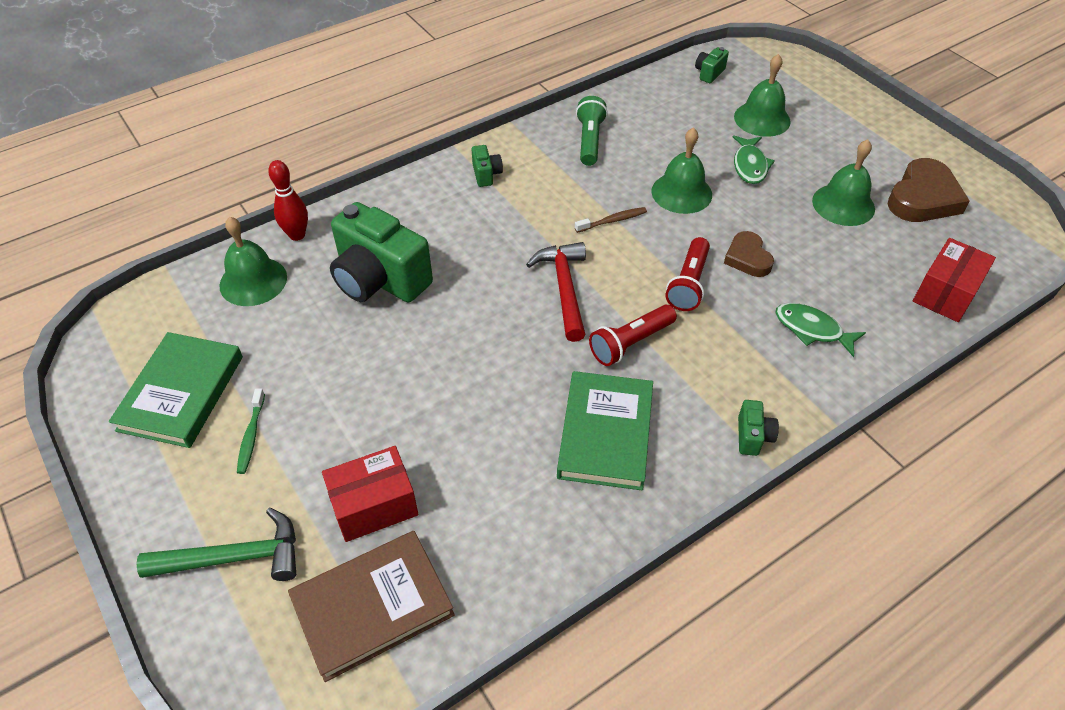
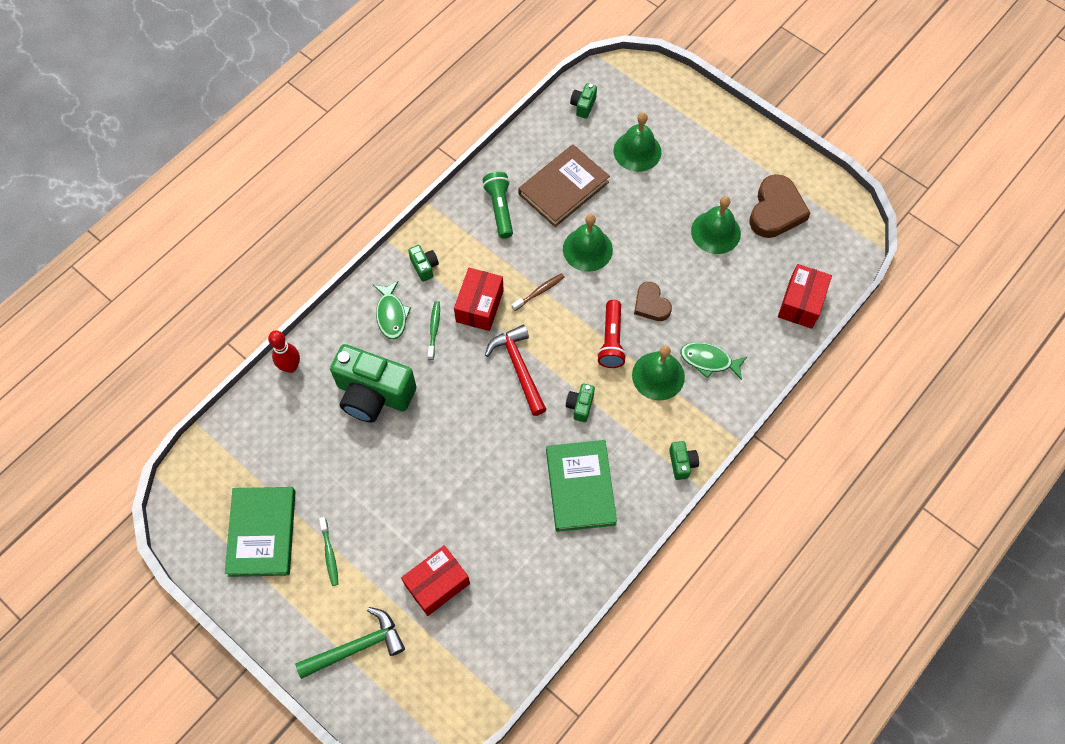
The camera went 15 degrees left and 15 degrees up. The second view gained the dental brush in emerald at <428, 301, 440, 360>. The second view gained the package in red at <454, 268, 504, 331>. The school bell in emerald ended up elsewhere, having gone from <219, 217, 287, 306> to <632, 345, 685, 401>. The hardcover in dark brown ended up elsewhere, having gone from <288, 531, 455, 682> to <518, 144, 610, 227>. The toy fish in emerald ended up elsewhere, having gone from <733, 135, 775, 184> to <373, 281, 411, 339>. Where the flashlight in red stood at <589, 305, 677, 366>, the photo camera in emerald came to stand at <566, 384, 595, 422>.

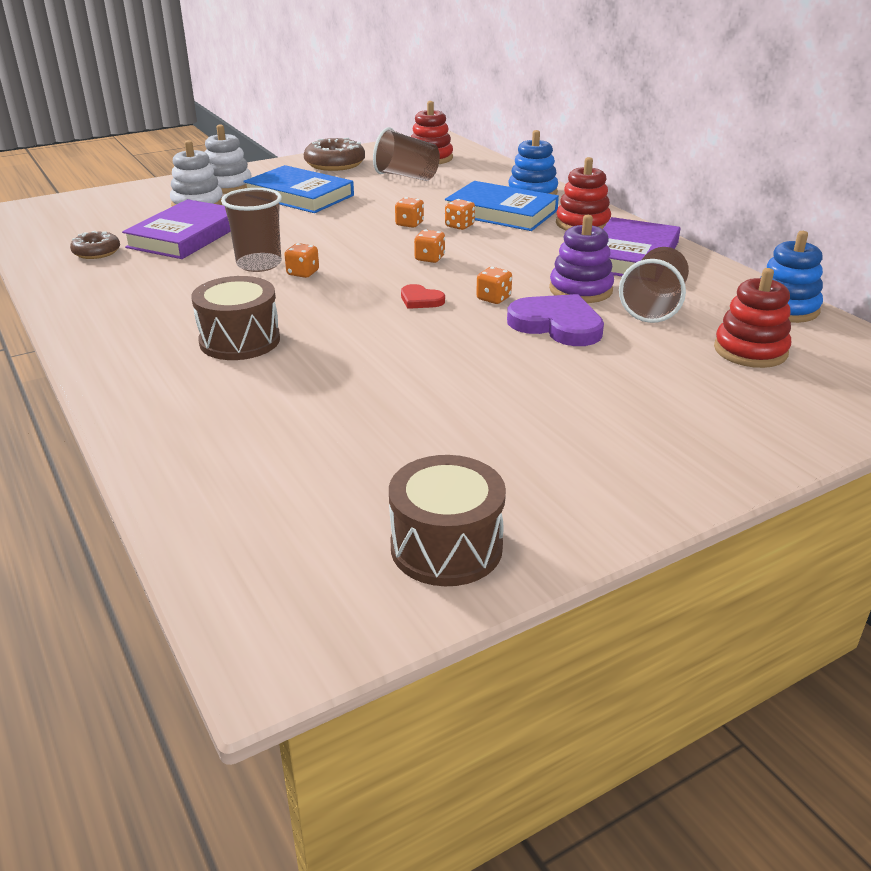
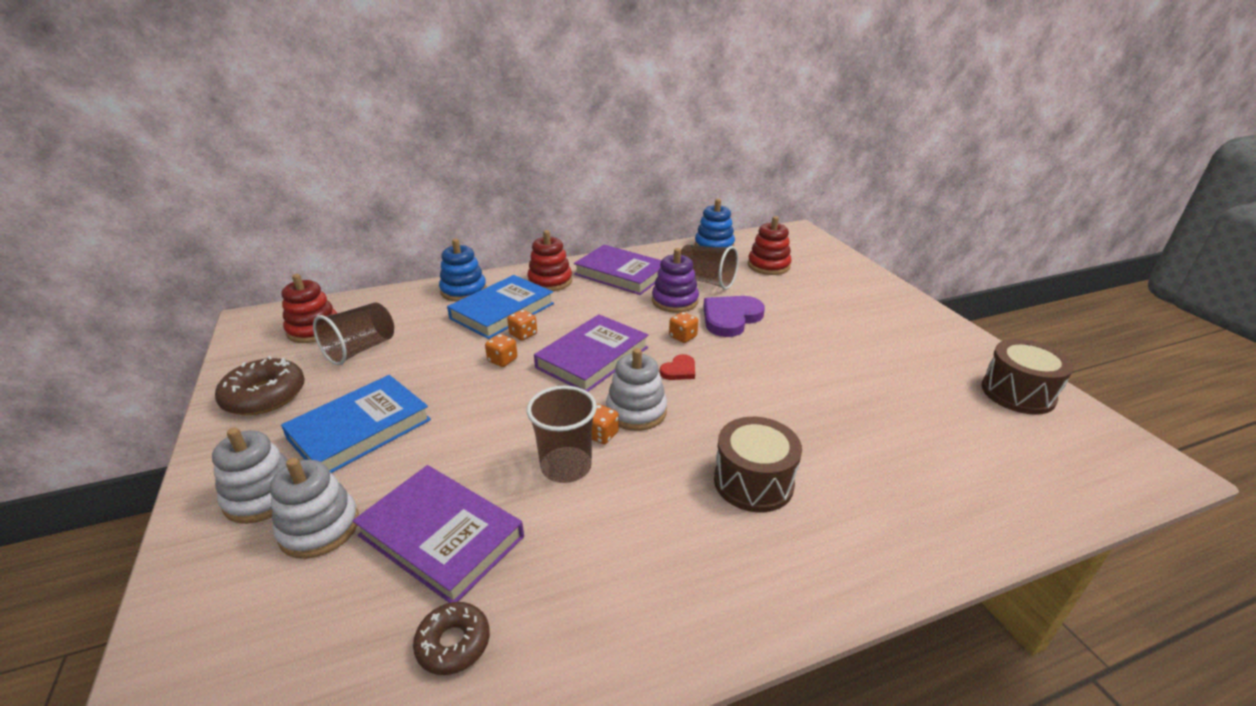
The camera went 80 degrees left and 0 degrees up. The second view gained the stacking toy in pure white at <606, 348, 667, 431>. Where the dice in orange-coloured stood at <414, 230, 445, 263>, the hardcover in violet came to stand at <534, 314, 648, 392>.

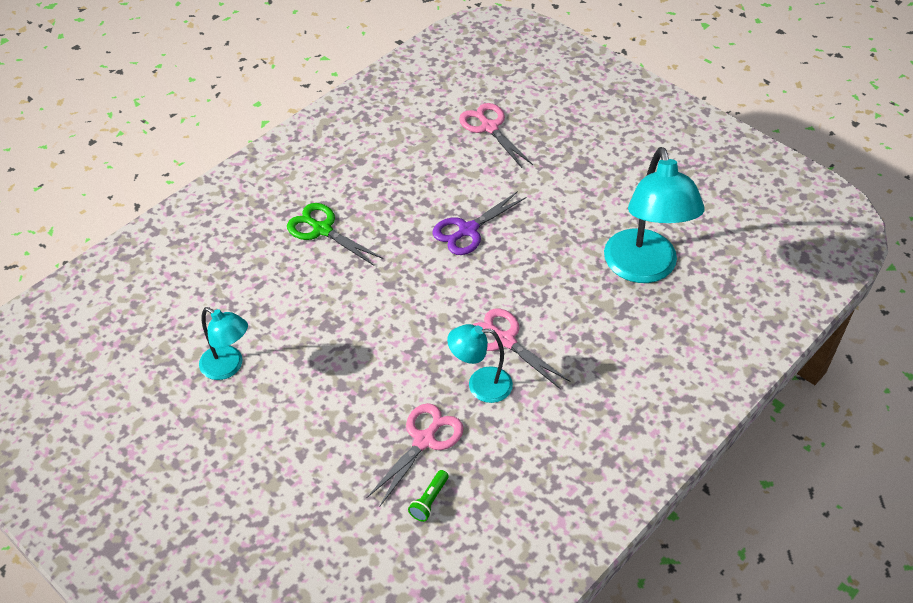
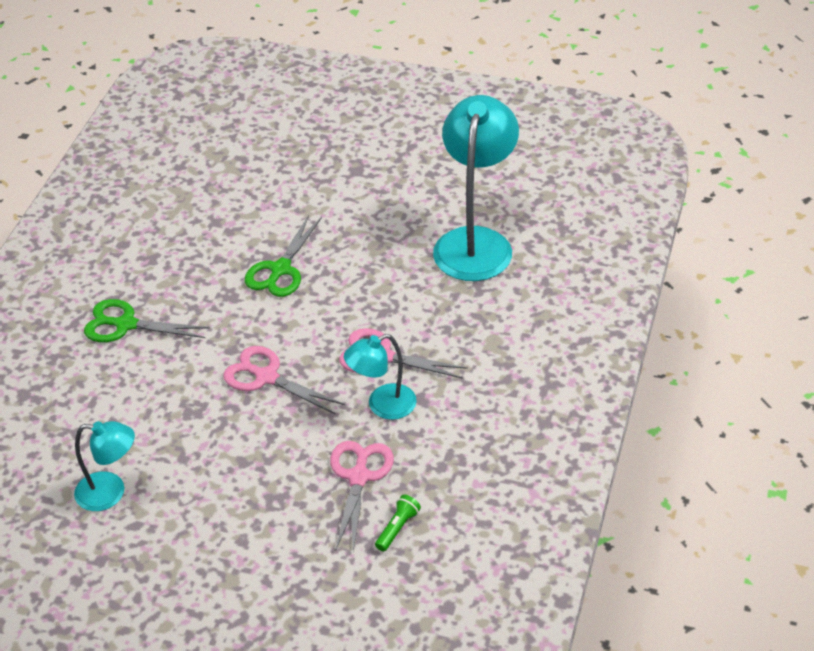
The camera went 25 degrees left and 5 degrees down. The scissors in rose-pink ended up elsewhere, having gone from <459, 103, 533, 168> to <223, 346, 344, 414>. What was the scissors in violet at <432, 191, 527, 255> turned into the scissors in emerald at <245, 215, 322, 297>. The flashlight in emerald at <408, 470, 449, 522> ended up facing another way, 150 degrees counterclockwise from before. The reading lamp in turquoise at <604, 147, 705, 283> ended up facing another way, 135 degrees counterclockwise from before.

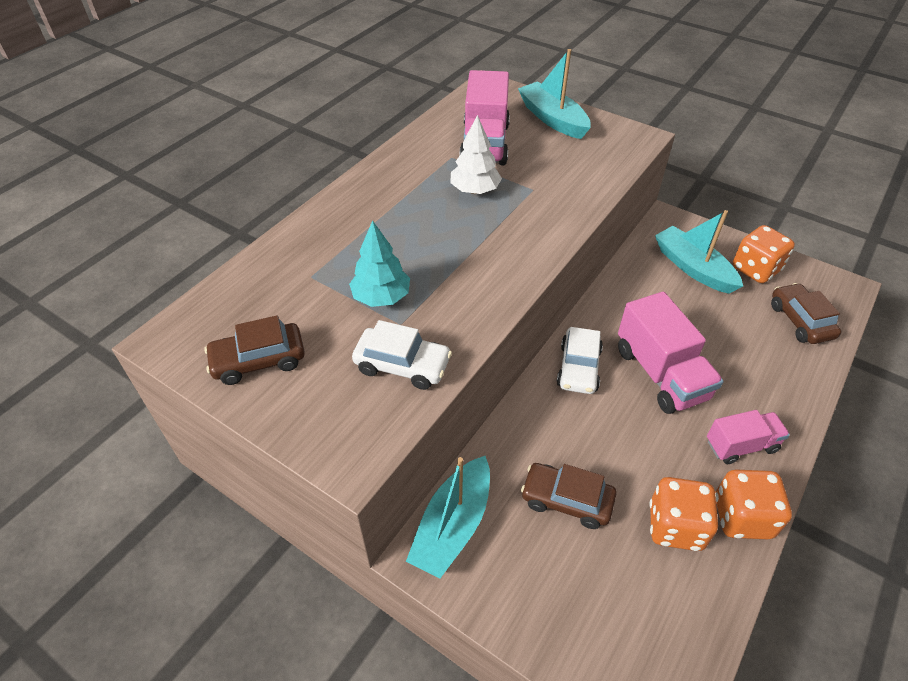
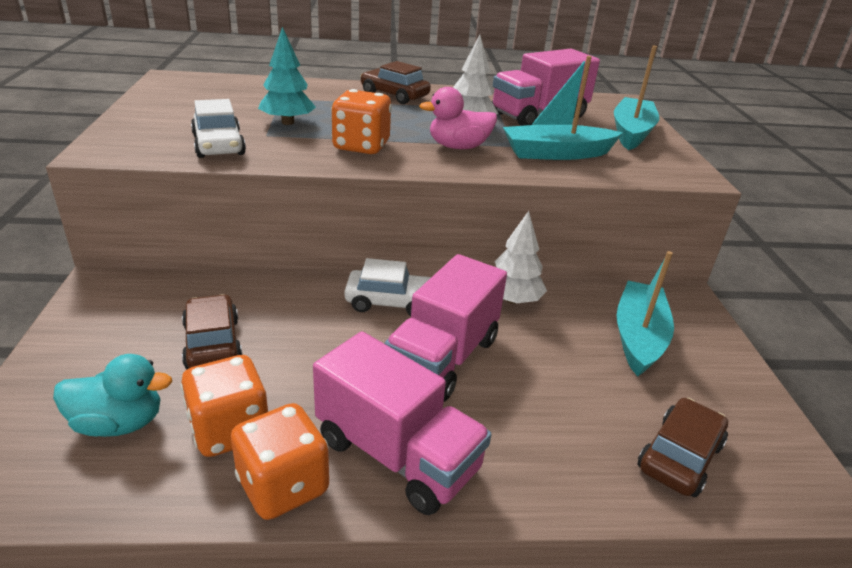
The camera went 50 degrees right and 15 degrees down. The second view gained the rubber duck in turquoise at <53, 354, 172, 437>. The second view gained the rubber duck in rose-pink at <419, 87, 497, 149>. The second view gained the toy tree in pure white at <494, 211, 547, 304>. The toy car in dark brown ended up elsewhere, having gone from <204, 315, 305, 385> to <360, 61, 431, 104>. The toy boat in turquoise ended up elsewhere, having gone from <406, 456, 490, 579> to <503, 56, 623, 160>. The dice in orange-coloured ended up elsewhere, having gone from <733, 225, 795, 283> to <331, 89, 392, 154>. The toy car in pure white at <557, 327, 603, 394> ended up facing another way, 150 degrees counterclockwise from before. The size of the lorry in rose-pink at <707, 410, 790, 464> changed by a factor of 1.66.

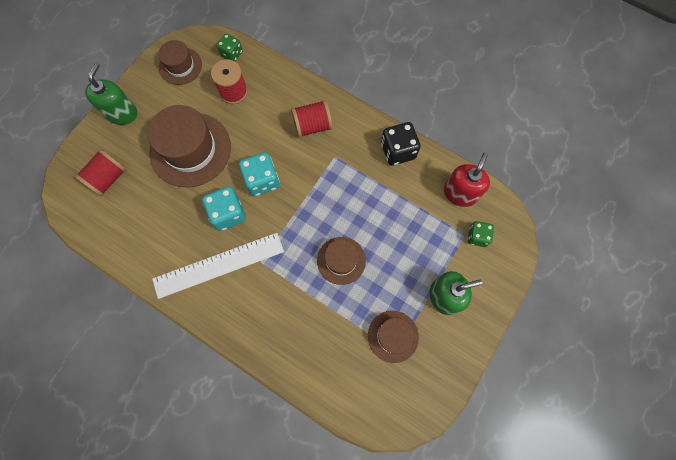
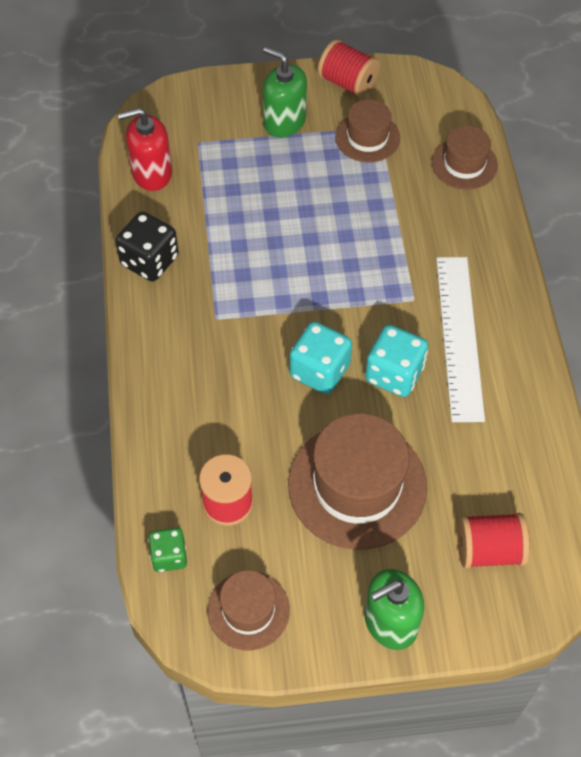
The camera went 130 degrees left and 15 degrees down. The second view lost the dice in emerald at <467, 221, 494, 247>. The spool in red ended up elsewhere, having gone from <291, 100, 333, 138> to <318, 39, 380, 98>. The hat in dark brown ended up elsewhere, having gone from <317, 237, 366, 285> to <432, 126, 498, 190>. The straightedge in pure white at <152, 233, 284, 299> ended up facing another way, 60 degrees clockwise from before.

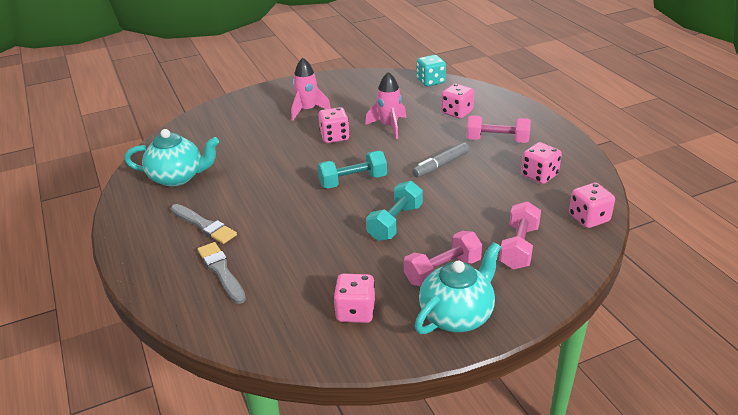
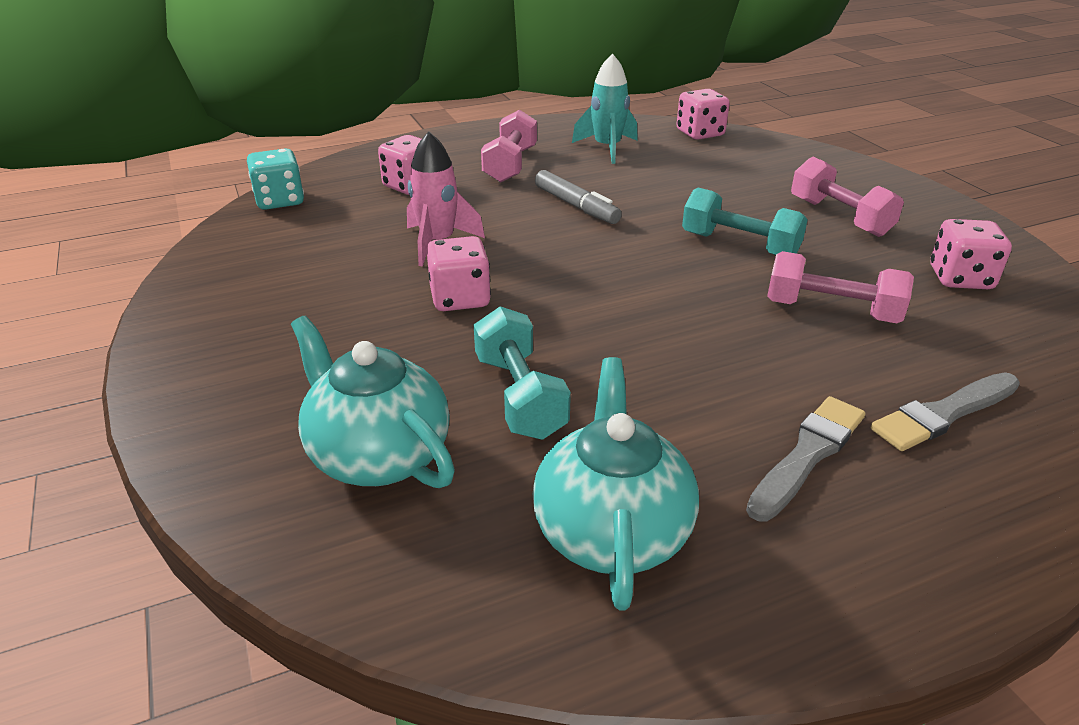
The camera went 90 degrees left and 0 degrees up. The second view lost the rocket in rose-pink at <291, 58, 331, 121>. The dumbbell in turquoise ended up elsewhere, having gone from <317, 151, 387, 189> to <474, 306, 571, 440>. The teapot in turquoise ended up elsewhere, having gone from <415, 242, 501, 334> to <291, 316, 455, 488>. The dumbbell in rose-pink ended up elsewhere, having gone from <499, 201, 541, 270> to <767, 251, 914, 323>. Where the dice in rose-pink stood at <521, 142, 562, 184>, the rocket in turquoise came to stand at <572, 53, 638, 164>.

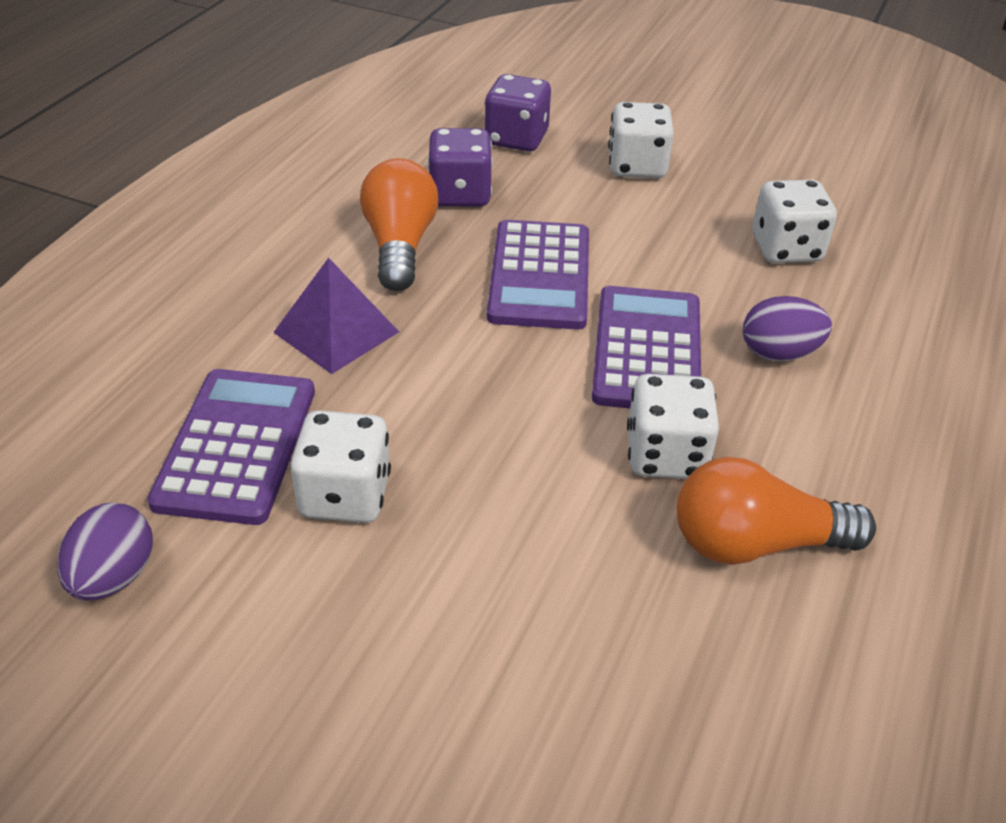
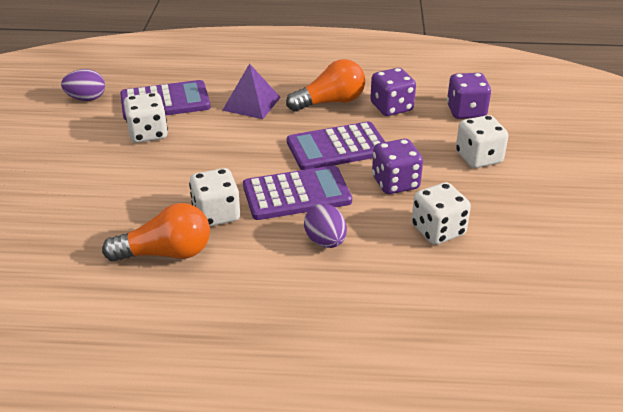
The camera went 70 degrees right and 5 degrees down. The second view gained the dice in violet at <372, 139, 423, 194>. The light bulb in orange-coloured at <677, 457, 876, 565> ended up facing another way, 105 degrees clockwise from before.

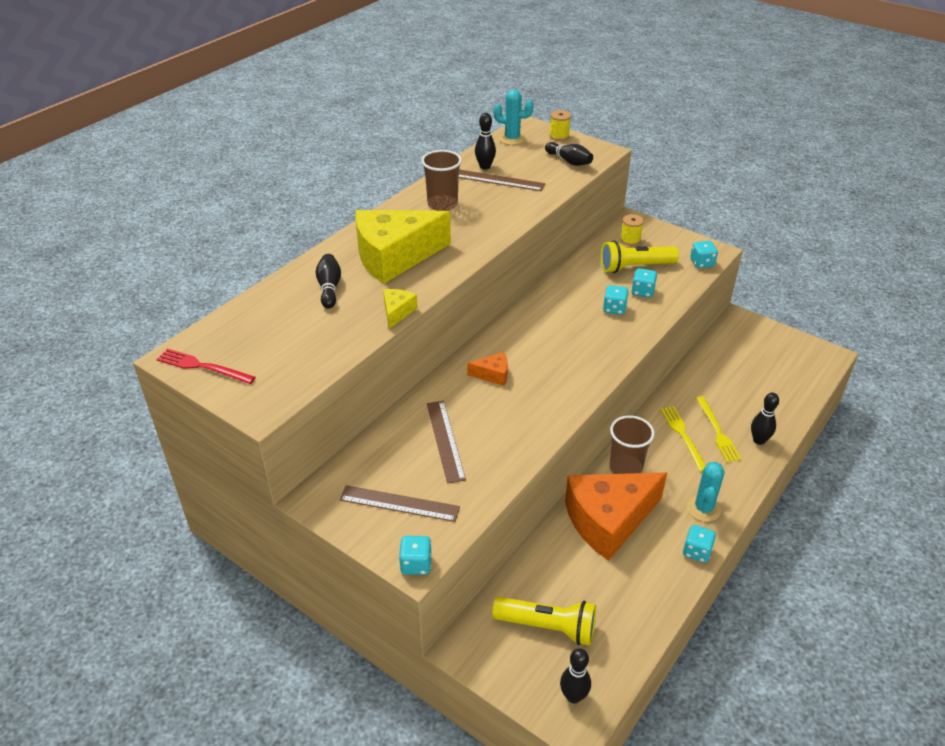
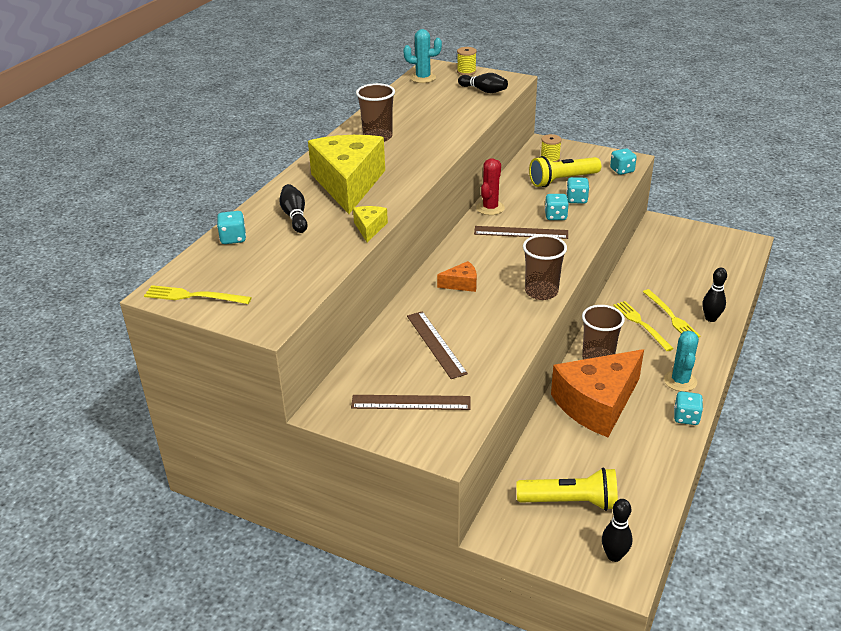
The camera went 10 degrees left and 5 degrees down. The second view lost the tenpin in jet-black at <475, 113, 496, 170>. The second view gained the cactus in red at <476, 158, 505, 215>. The second view gained the cup in dark brown at <523, 235, 567, 300>. The dice in turquoise ended up elsewhere, having gone from <399, 536, 431, 575> to <217, 211, 246, 244>. The straightedge in dark brown ended up elsewhere, having gone from <459, 170, 545, 191> to <474, 226, 568, 239>. What was the dinner fork in red at <156, 349, 256, 384> turned into the dinner fork in bright yellow at <144, 285, 252, 304>. The cheese in bright yellow at <355, 210, 451, 284> ended up facing another way, 120 degrees clockwise from before.

